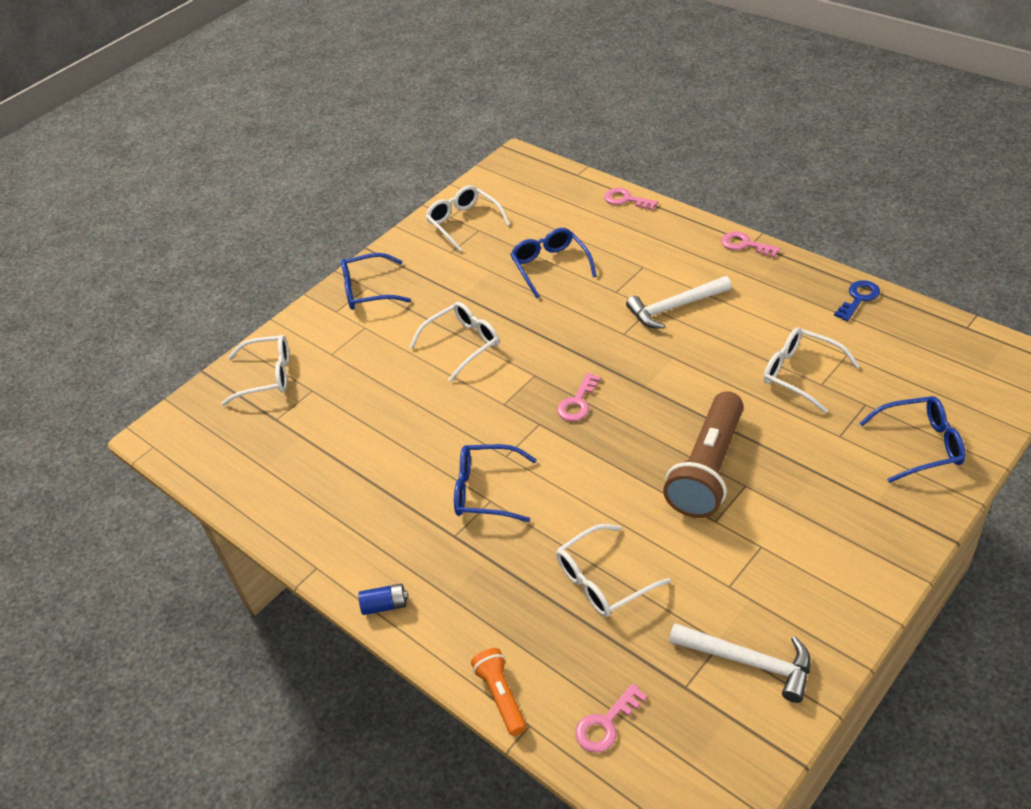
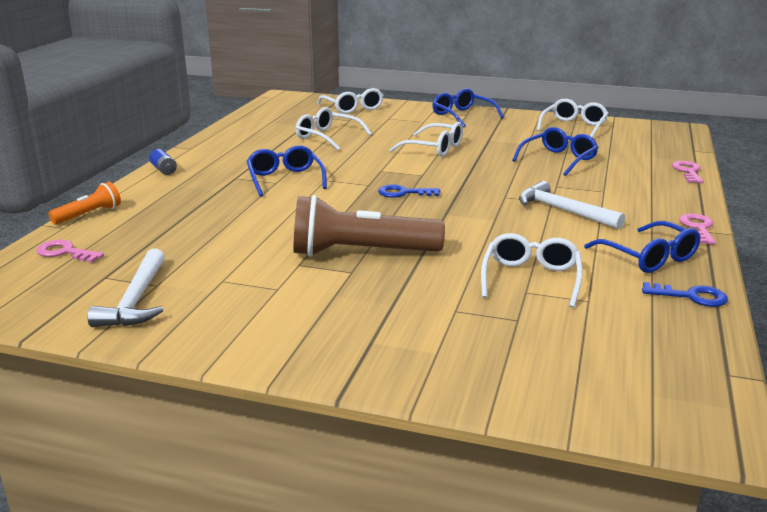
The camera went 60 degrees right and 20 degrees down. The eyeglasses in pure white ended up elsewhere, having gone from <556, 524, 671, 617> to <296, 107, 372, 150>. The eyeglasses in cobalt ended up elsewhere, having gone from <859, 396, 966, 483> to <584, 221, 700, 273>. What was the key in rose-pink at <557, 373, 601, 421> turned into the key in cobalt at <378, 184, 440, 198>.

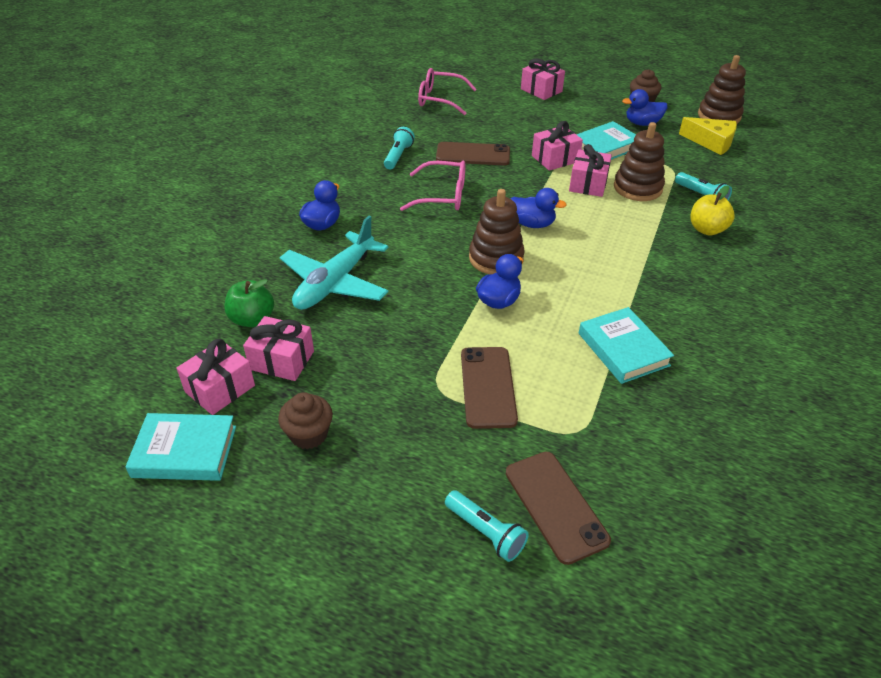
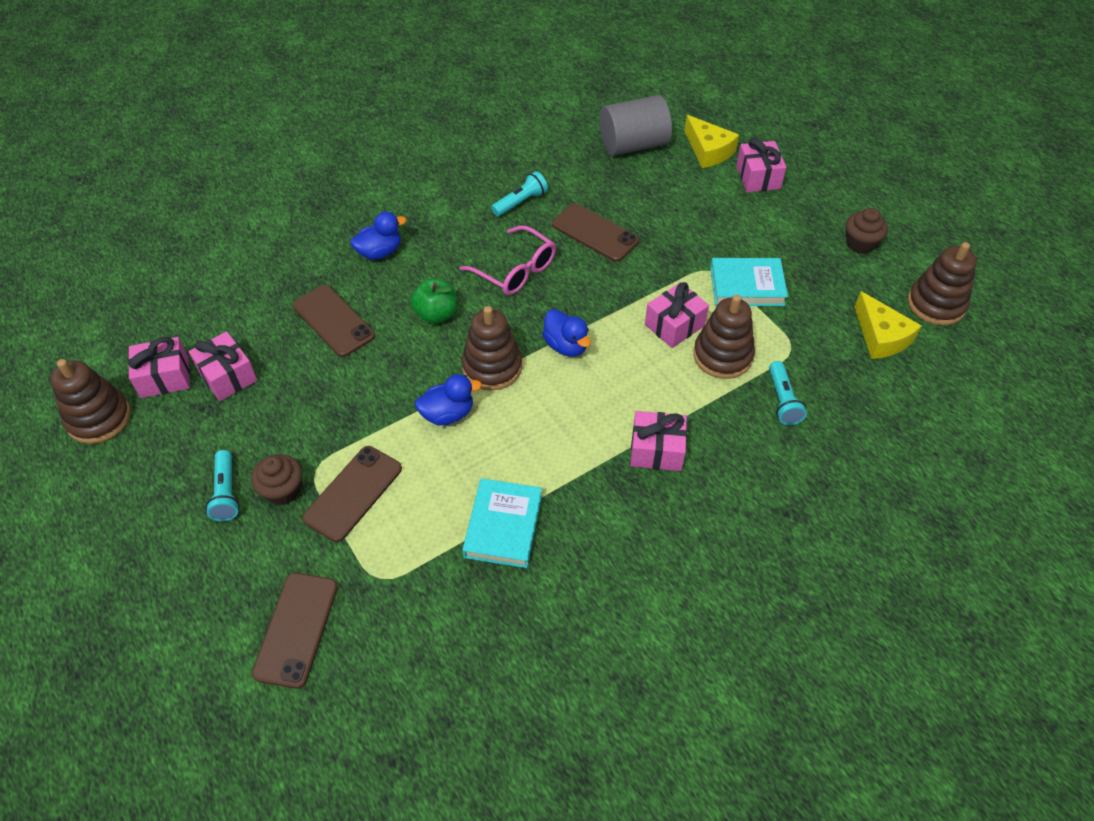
The camera went 35 degrees right and 10 degrees up. The second view lost the rubber duck in cobalt at <622, 89, 667, 126>. The second view lost the apple fruit in bright yellow at <691, 185, 735, 236>. The second view gained the cheese in bright yellow at <684, 115, 739, 168>. The apple fruit in emerald ended up elsewhere, having gone from <224, 279, 274, 327> to <411, 279, 457, 324>. The muffin in dark brown ended up elsewhere, having gone from <278, 392, 333, 449> to <251, 454, 302, 505>. The flashlight in turquoise ended up elsewhere, having gone from <445, 490, 529, 562> to <206, 450, 240, 521>. The present in rose-pink ended up elsewhere, having gone from <532, 121, 583, 171> to <630, 411, 687, 471>. Where the hardcover in turquoise stood at <125, 413, 236, 481>, the stacking toy in dark brown came to stand at <51, 359, 131, 444>. Where the aeroplane in turquoise stood at <280, 216, 389, 310>, the phone in dark brown came to stand at <293, 285, 375, 357>. Where the eyeglasses in rose-pink stood at <418, 68, 476, 115>, the solid cylinder in gray came to stand at <600, 95, 672, 156>.

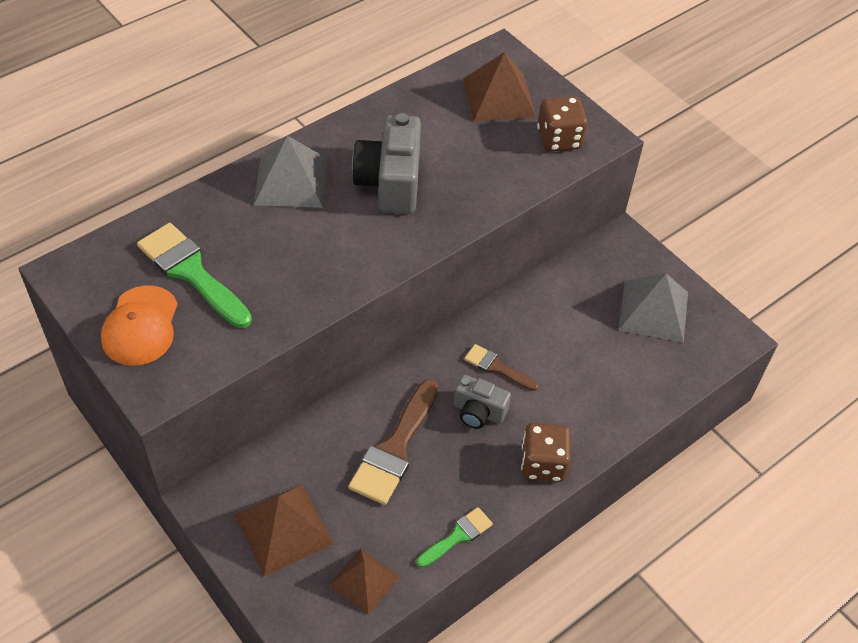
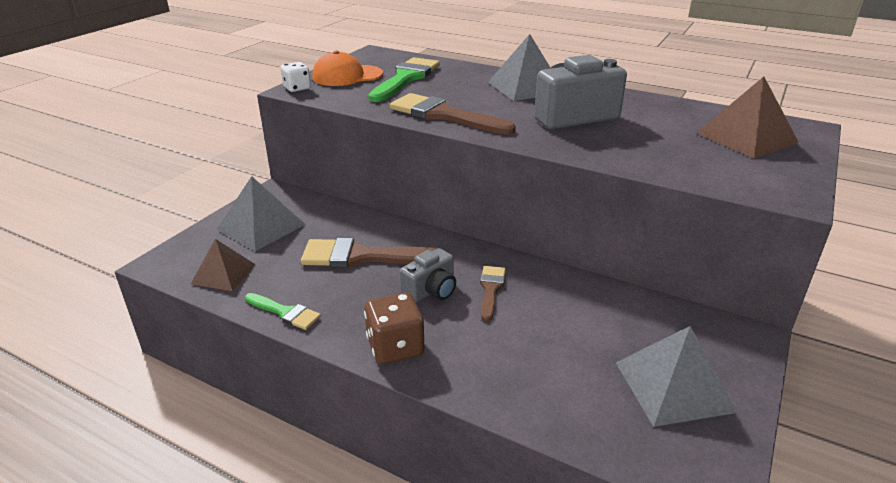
The camera went 70 degrees right and 20 degrees down. The second view lost the dice in dark brown at <537, 96, 587, 152>. The second view gained the dice in pure white at <280, 62, 311, 92>. The second view gained the paintbrush in dark brown at <390, 93, 516, 135>. What was the pyramid in dark brown at <234, 484, 334, 576> turned into the pyramid in gray at <216, 176, 306, 251>. The photo camera in gray at <453, 375, 511, 429> ended up facing another way, 135 degrees counterclockwise from before.

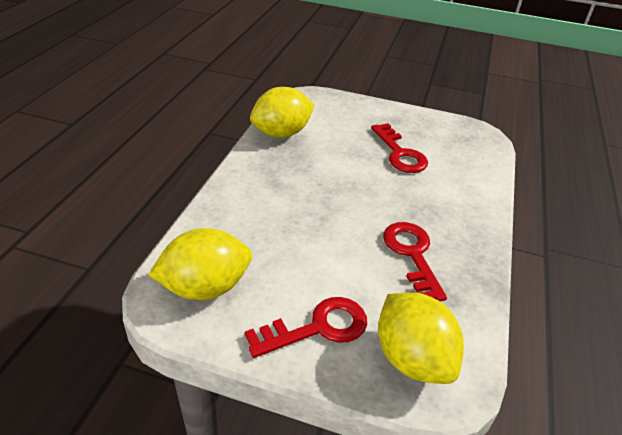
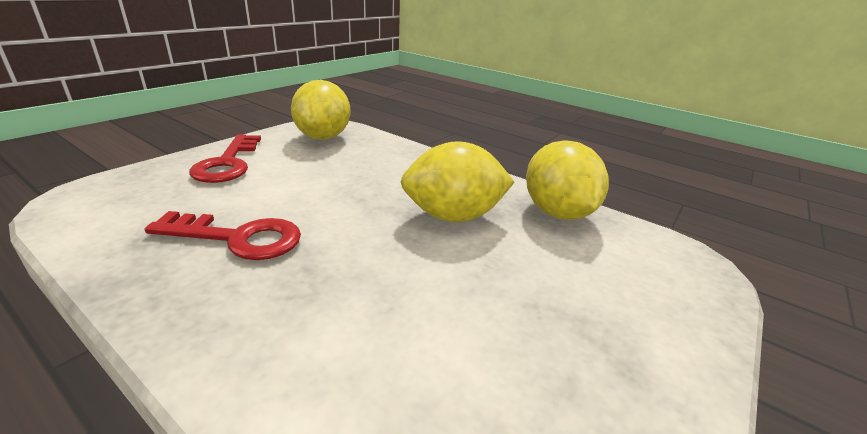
The camera went 110 degrees right and 10 degrees down. The second view lost the key in red at <371, 123, 428, 173>. The lemon in bright yellow ended up elsewhere, having gone from <378, 293, 464, 384> to <401, 141, 514, 222>.

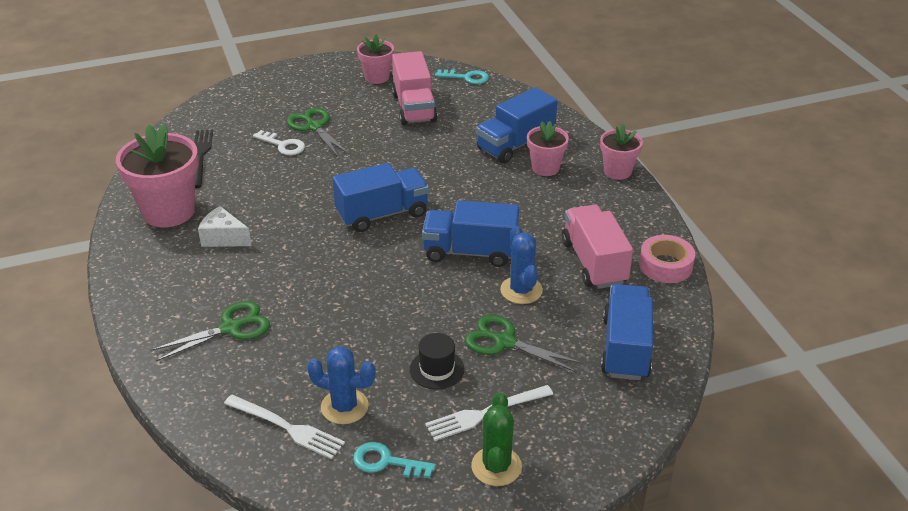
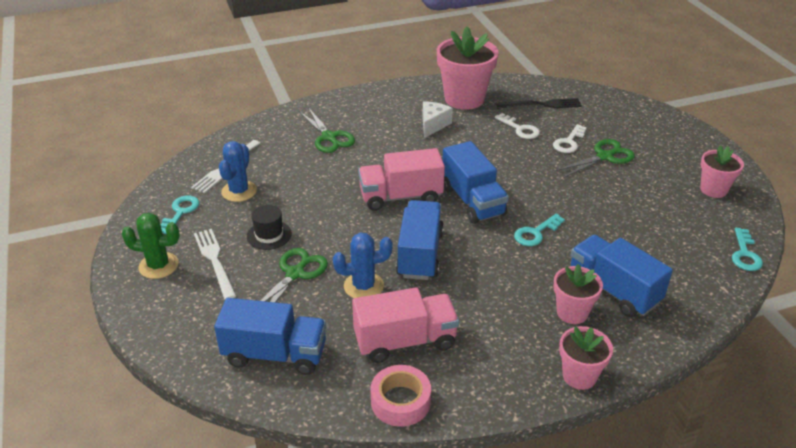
The camera went 90 degrees right and 0 degrees up. The second view gained the key in pure white at <495, 113, 540, 139>. The second view gained the key in turquoise at <514, 214, 565, 246>. The lorry in rose-pink ended up elsewhere, having gone from <392, 51, 438, 125> to <358, 148, 445, 211>.

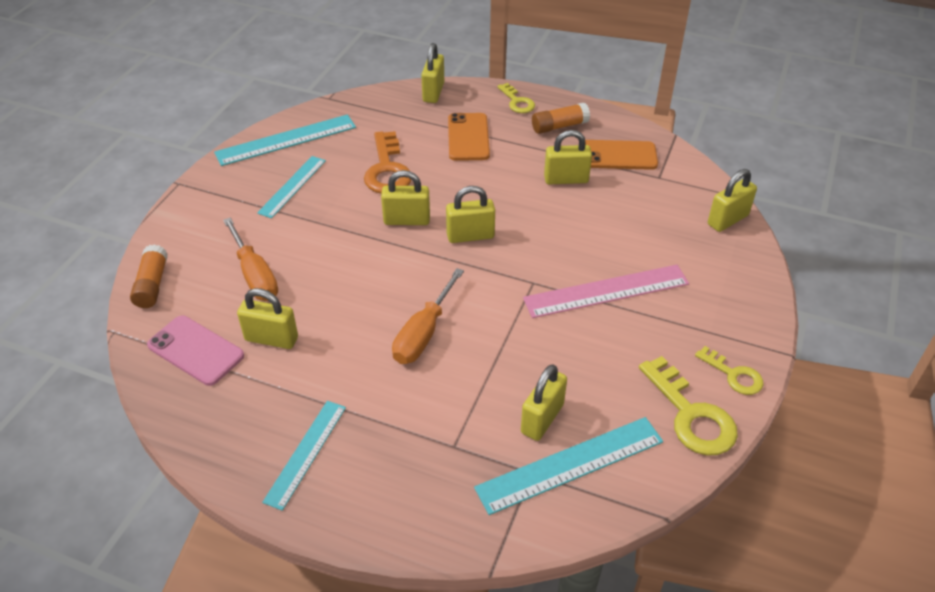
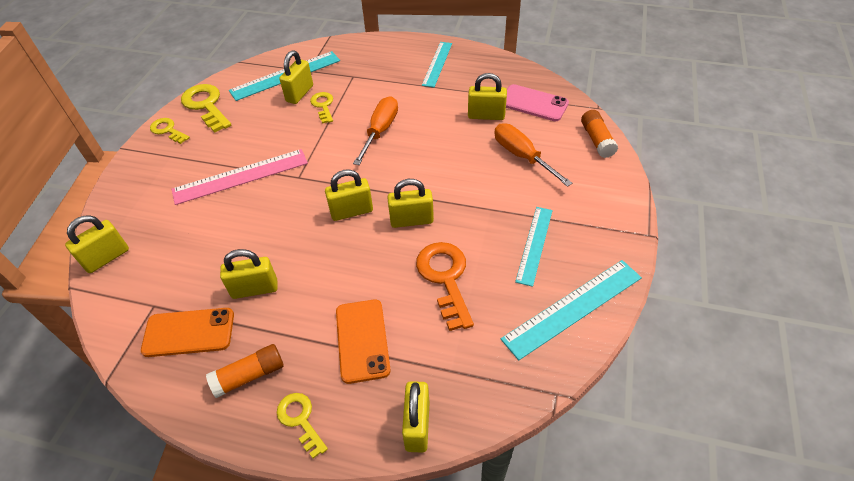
The camera went 175 degrees right and 5 degrees up. The second view gained the key in bright yellow at <310, 92, 333, 124>.

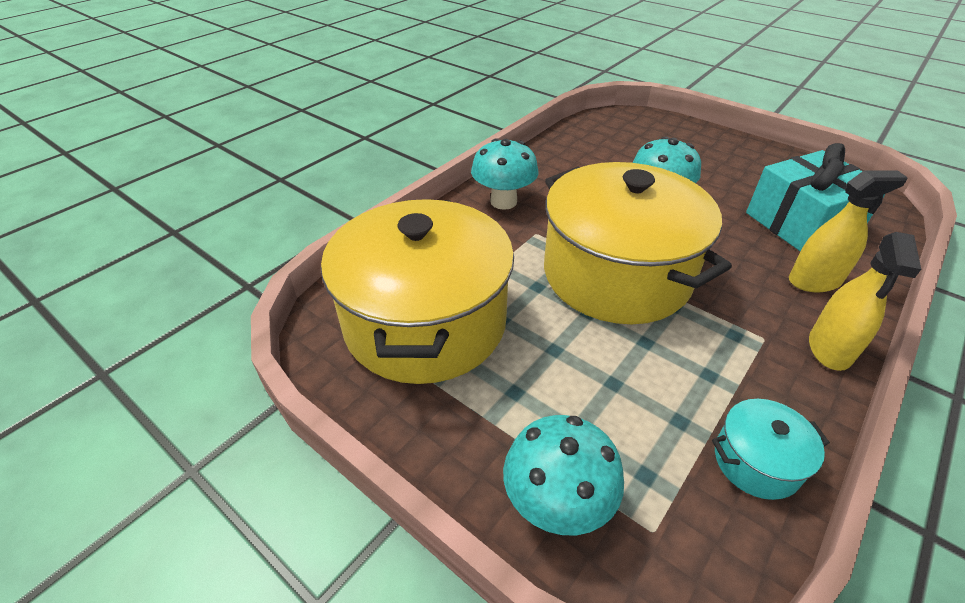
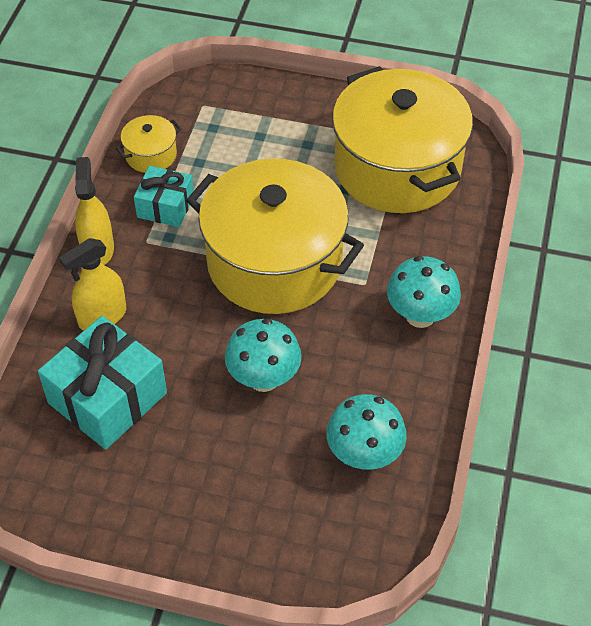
The camera went 155 degrees right and 10 degrees up. The second view gained the present in turquoise at <134, 166, 194, 227>. The fungus in turquoise ended up elsewhere, having gone from <503, 415, 624, 535> to <326, 394, 407, 470>. What was the cooking pot in turquoise at <712, 399, 830, 500> turned into the cooking pot in bright yellow at <115, 115, 182, 173>.

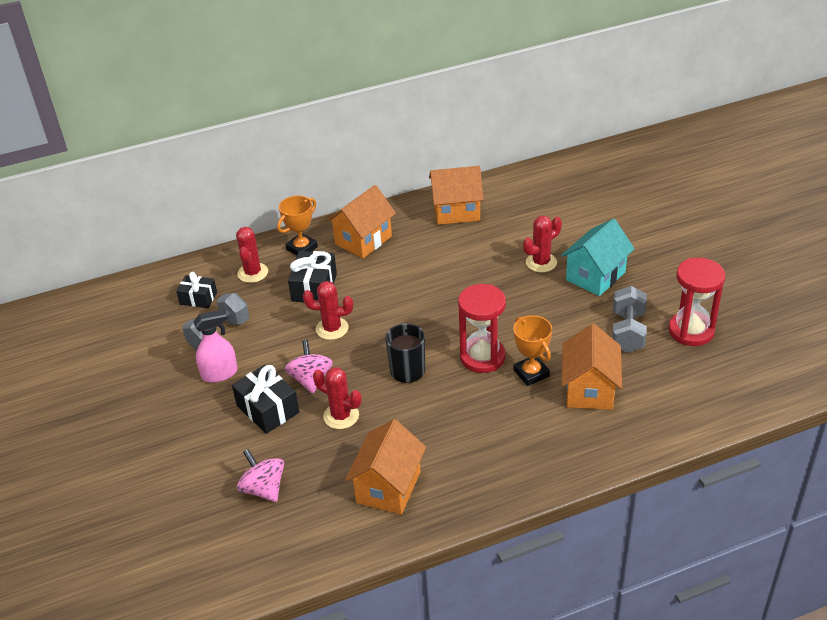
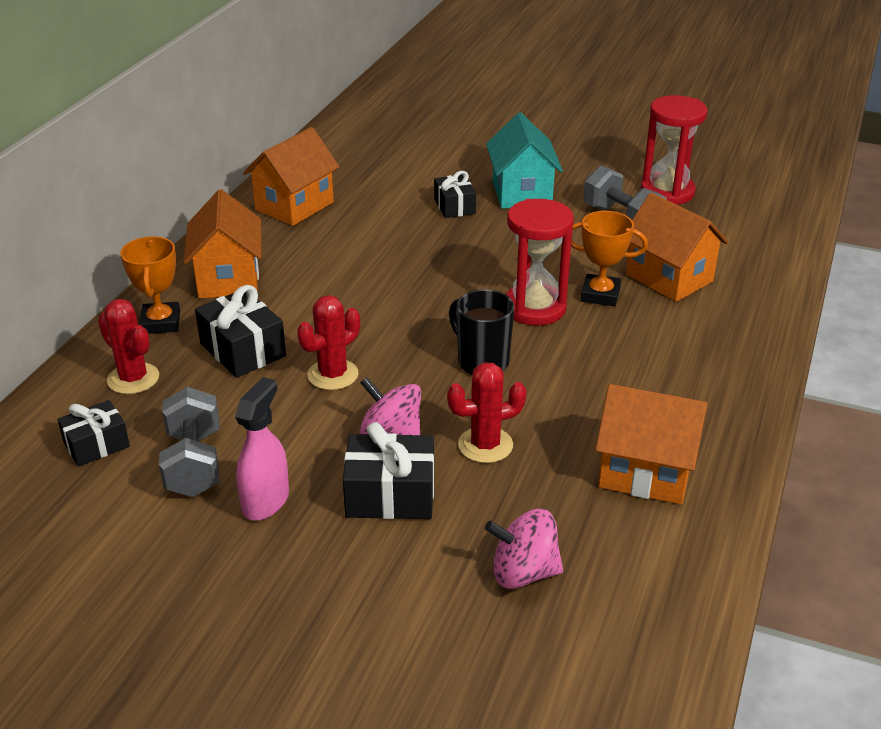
The camera went 50 degrees left and 5 degrees down. Where the cactus in red stood at <523, 215, 562, 272>, the present in jet-black came to stand at <434, 171, 476, 218>. The toy house in orange-coloured at <345, 419, 426, 515> ended up facing another way, 45 degrees counterclockwise from before.

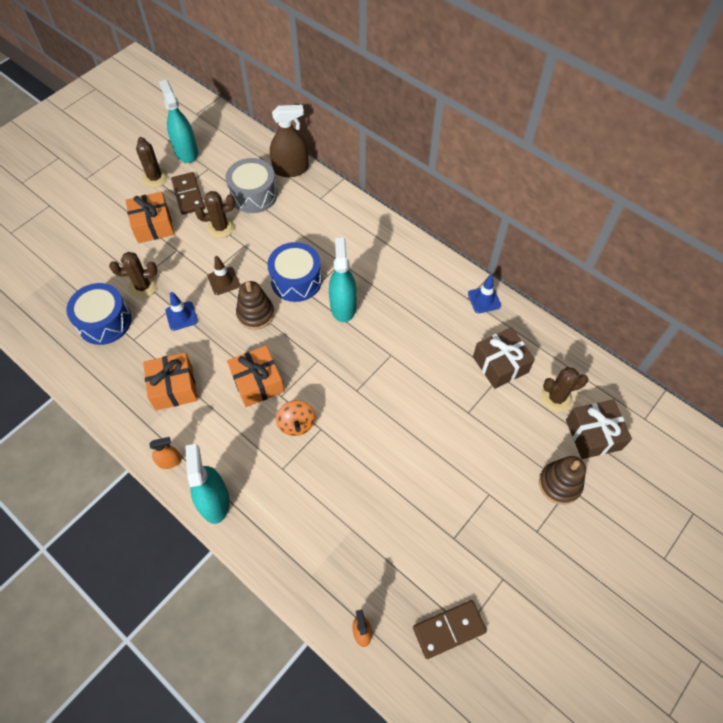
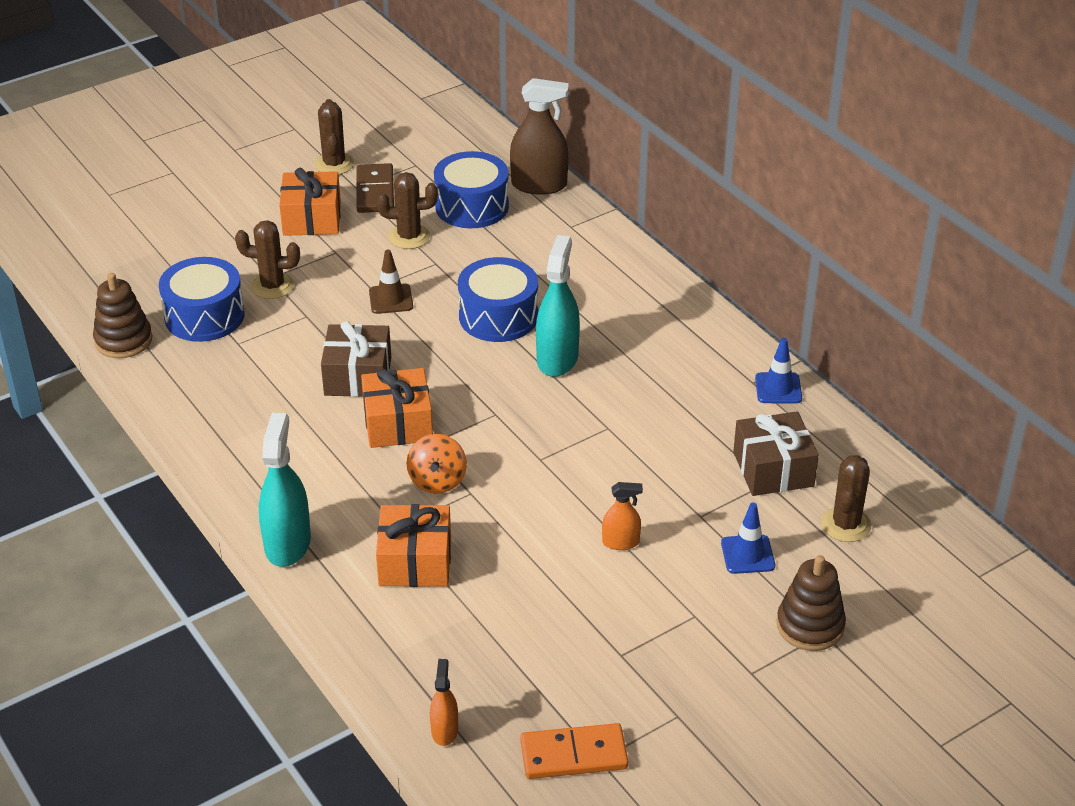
The camera went 15 degrees right and 20 degrees down. The second view lost the spray cleaner in turquoise at <159, 80, 198, 163>. The present in orange-coloured ended up elsewhere, having gone from <143, 352, 198, 410> to <376, 504, 451, 587>. The spray cleaner in orange-coloured ended up elsewhere, having gone from <149, 437, 182, 469> to <602, 482, 643, 550>. The road cone in cobalt ended up elsewhere, having gone from <165, 292, 198, 331> to <721, 503, 775, 574>. The stacking toy in dark brown ended up elsewhere, having gone from <236, 281, 274, 330> to <93, 273, 152, 358>. The present in dark brown ended up elsewhere, having gone from <566, 399, 632, 459> to <321, 321, 391, 397>. What was the drum in gray at <225, 158, 278, 213> turned into the drum in cobalt at <434, 151, 509, 228>. What was the domino tile in dark brown at <413, 600, 487, 659> turned into the domino tile in orange-coloured at <520, 723, 628, 779>. The cactus in dark brown at <541, 367, 589, 412> ended up facing another way, 75 degrees counterclockwise from before.

